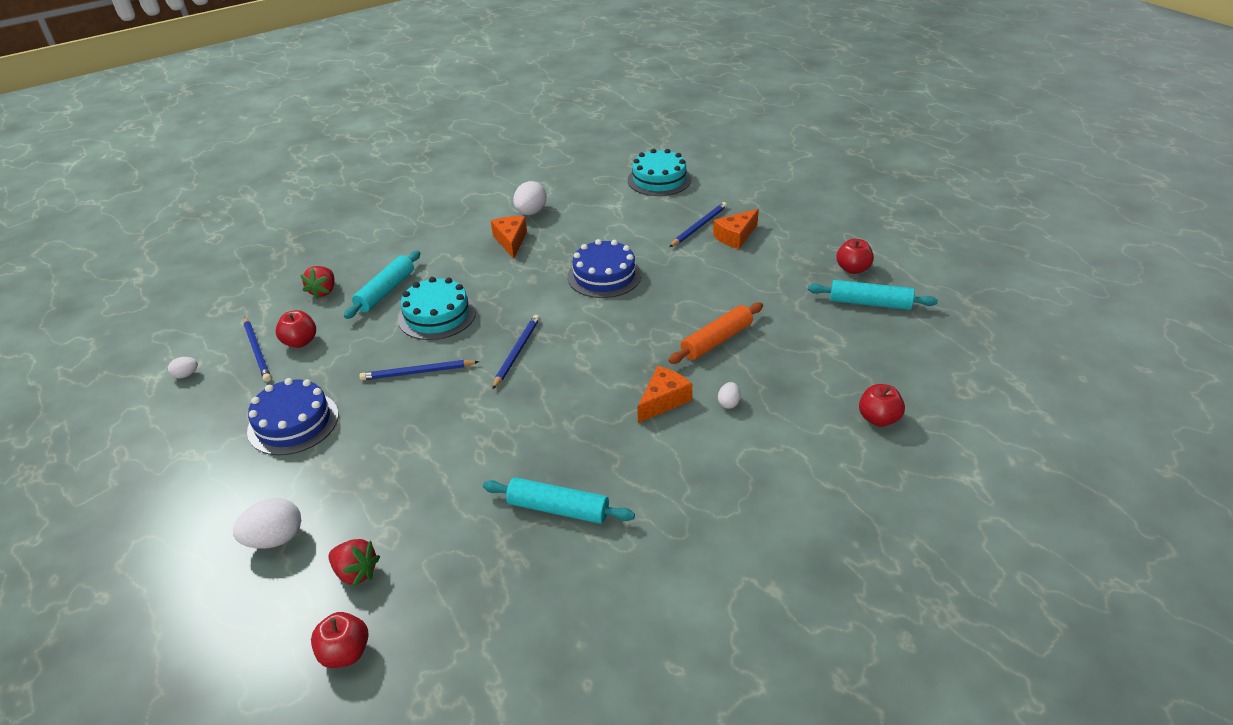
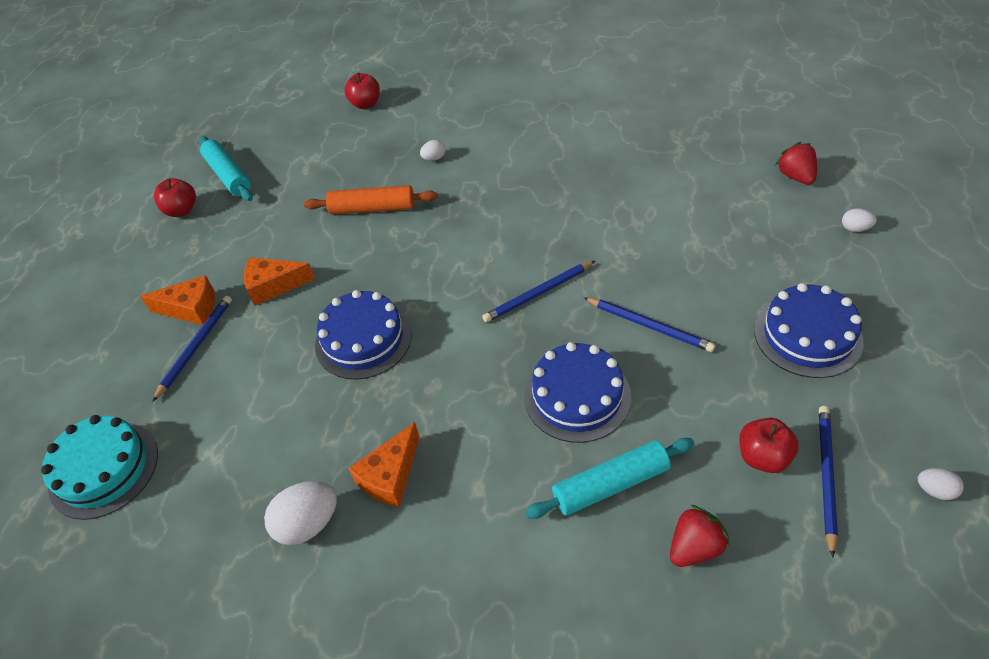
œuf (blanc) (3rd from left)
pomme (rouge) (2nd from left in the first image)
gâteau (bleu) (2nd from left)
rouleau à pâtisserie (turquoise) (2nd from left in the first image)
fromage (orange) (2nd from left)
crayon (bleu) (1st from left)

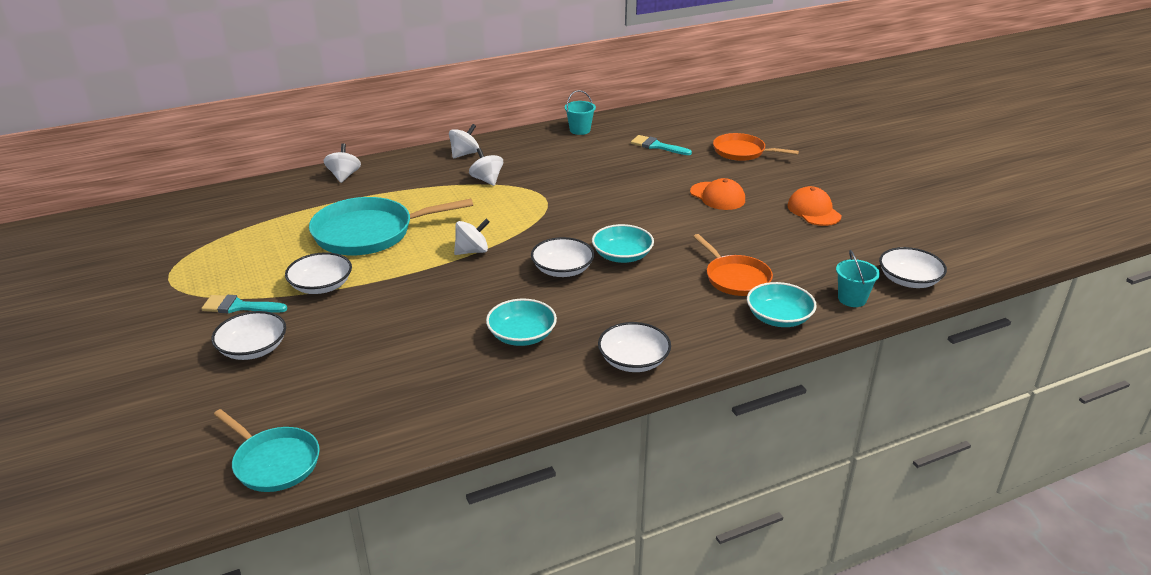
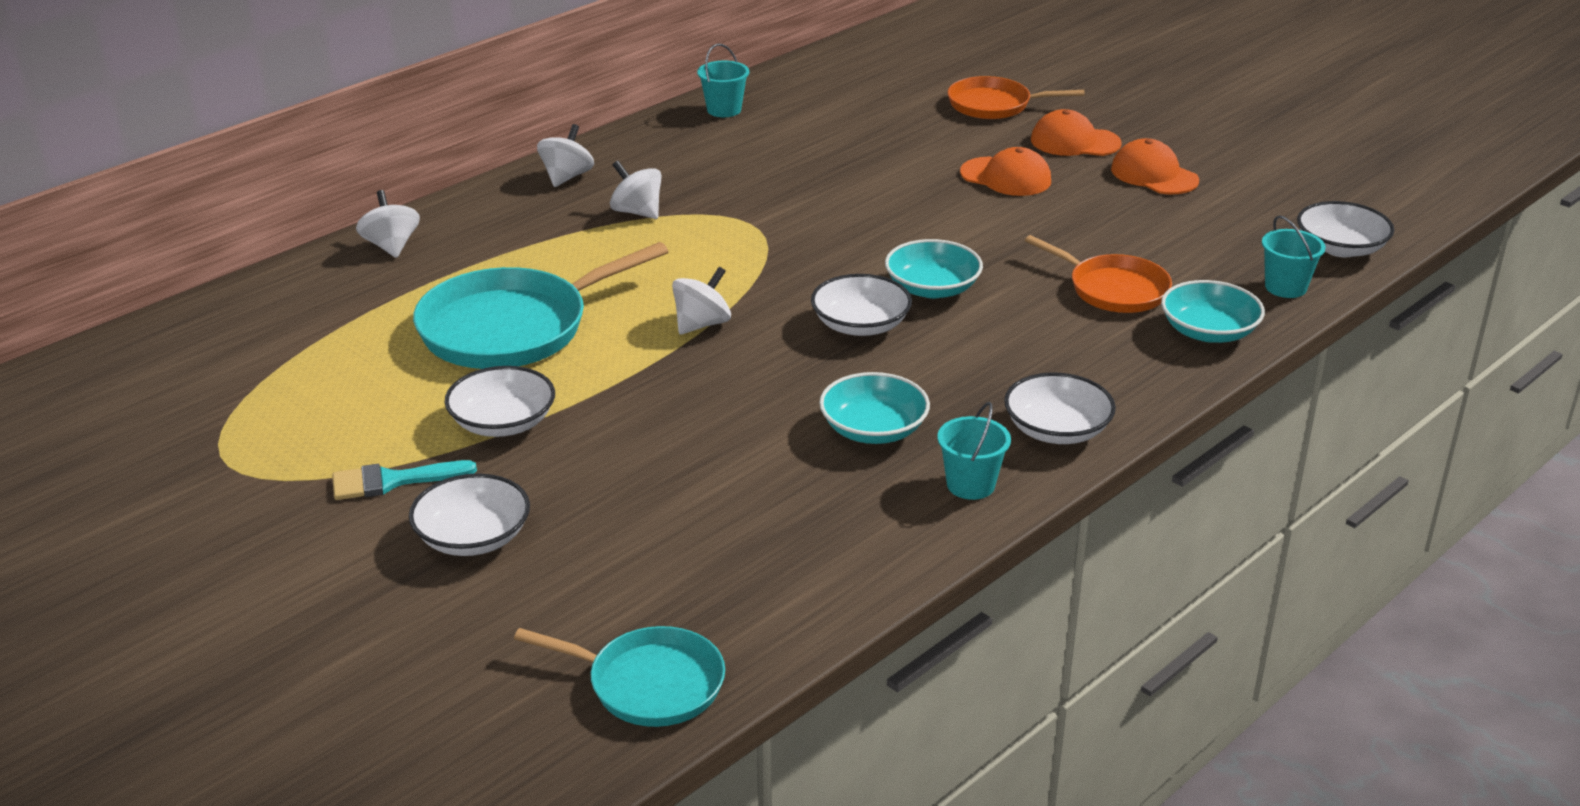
pinceau (turquoise) (2nd from left in the first image)
seau (turquoise) (2nd from left)
casquette (orange) (2nd from left)

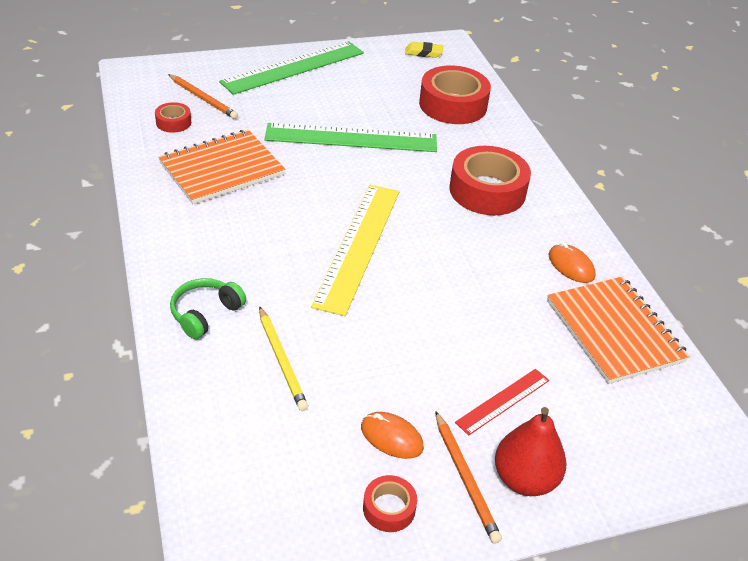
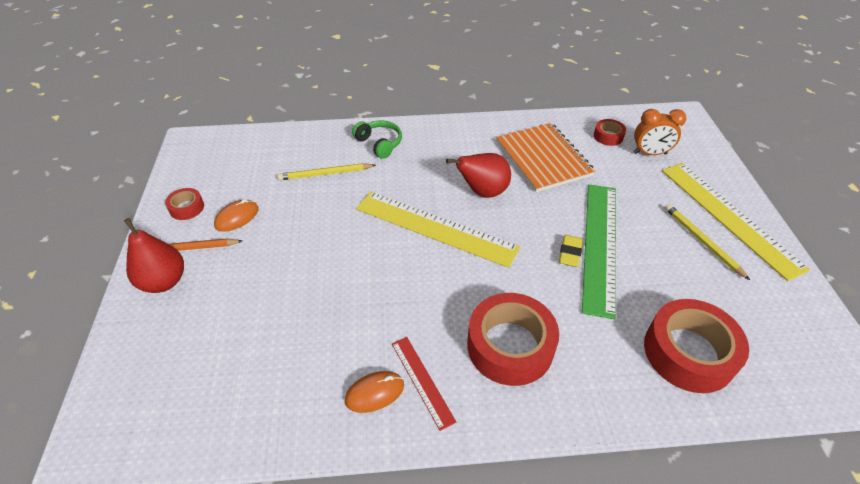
réveil (orange)
règle (jaune) (2nd from left)
gomme (jaune)
règle (rouge)
carnet (orange) (2nd from left in the first image)
poire (rouge) (2nd from left)
crayon (jaune) (2nd from left)

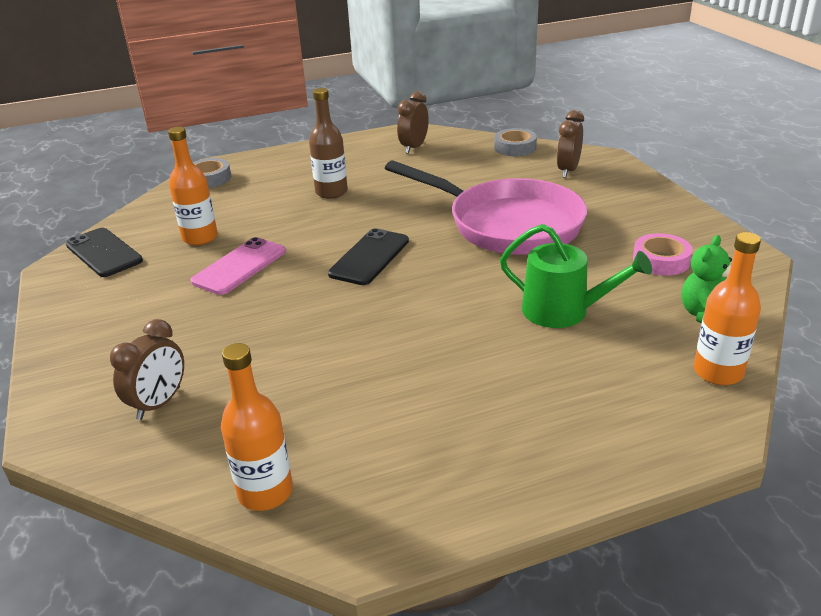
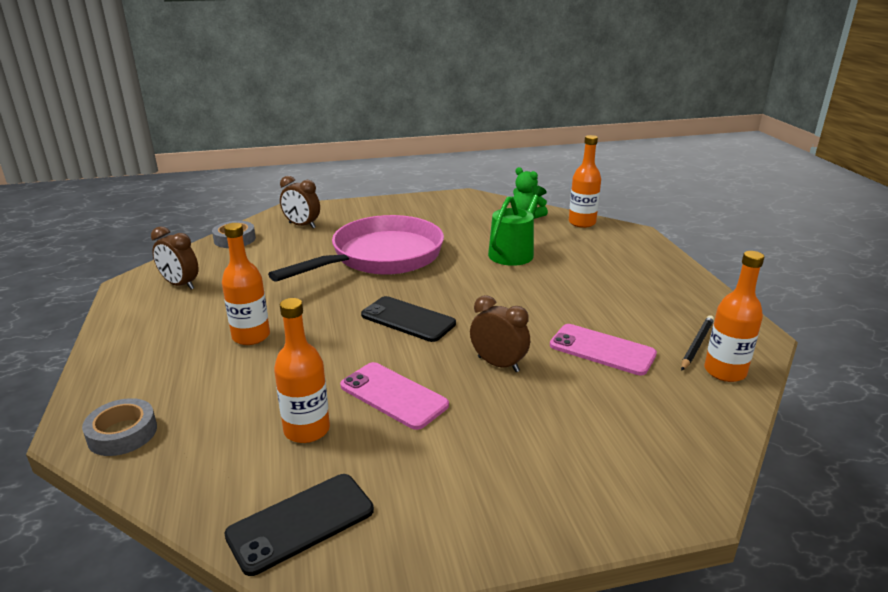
réveil (marron) (3rd from left)
bouteille (orange) (1st from left)
ruban adhésif (rose)
téléphone (rose) (2nd from left)
crayon (noir)

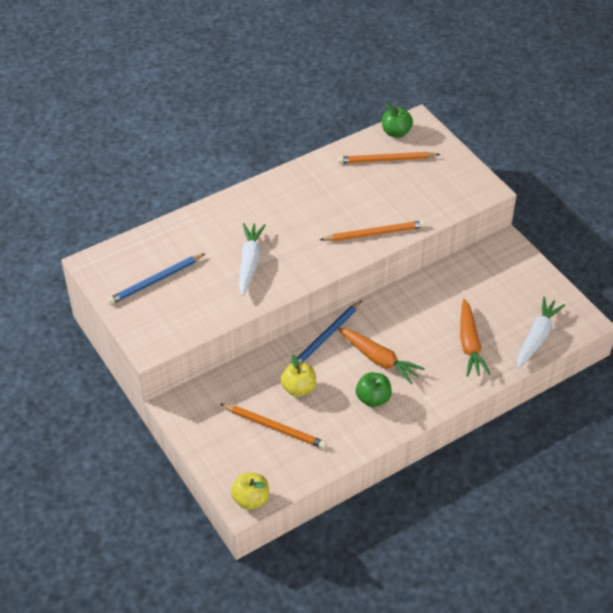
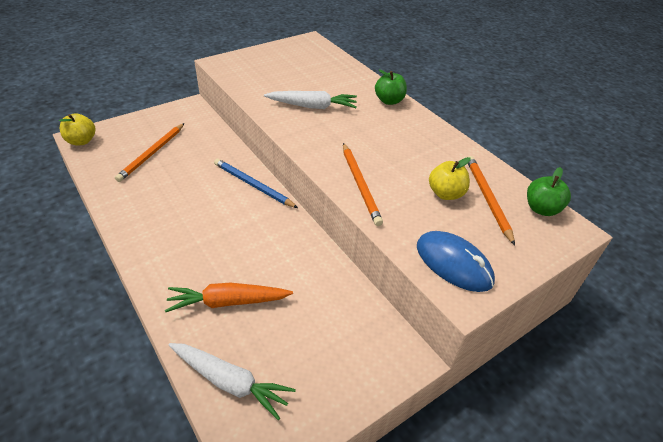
crayon (bleu) (1st from left in the first image)
pomme (jaune) (2nd from left)
carotte (orange) (1st from left in the first image)
pomme (vert) (1st from left)
souris (bleu)

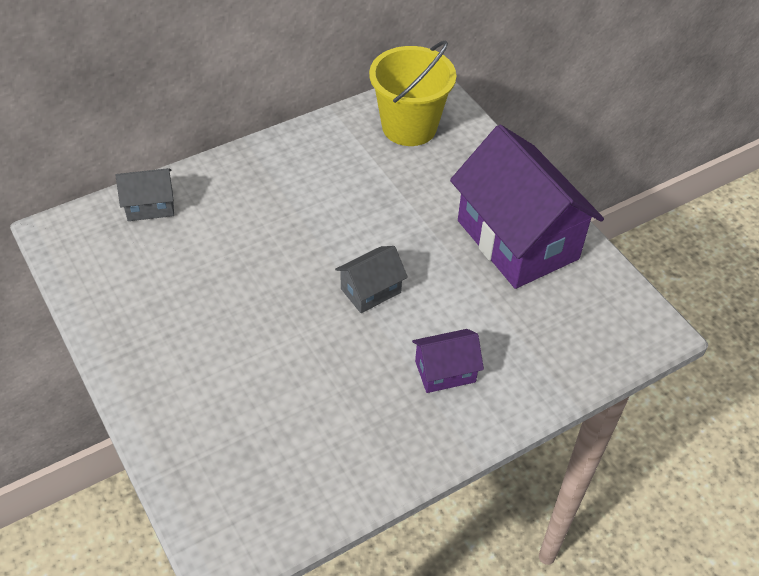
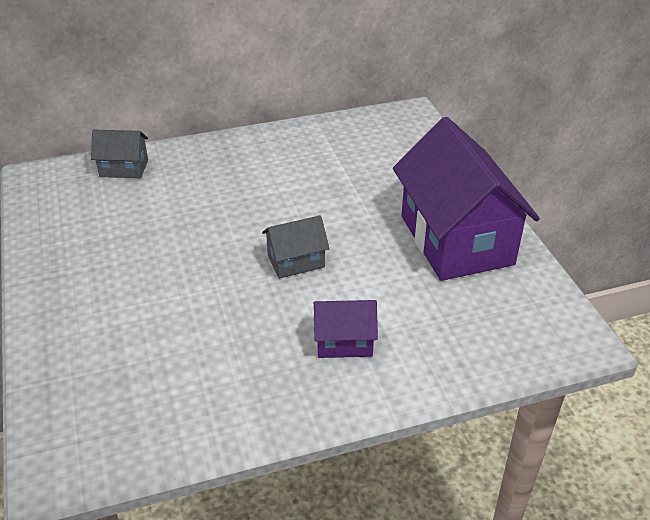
seau (jaune)

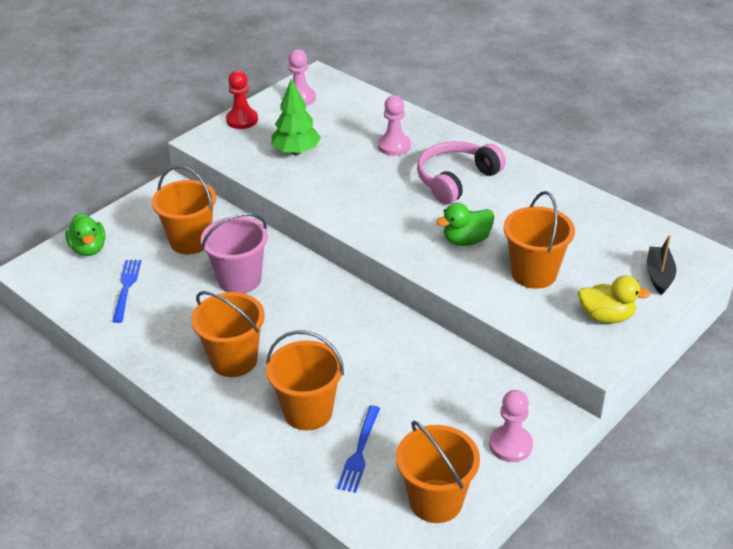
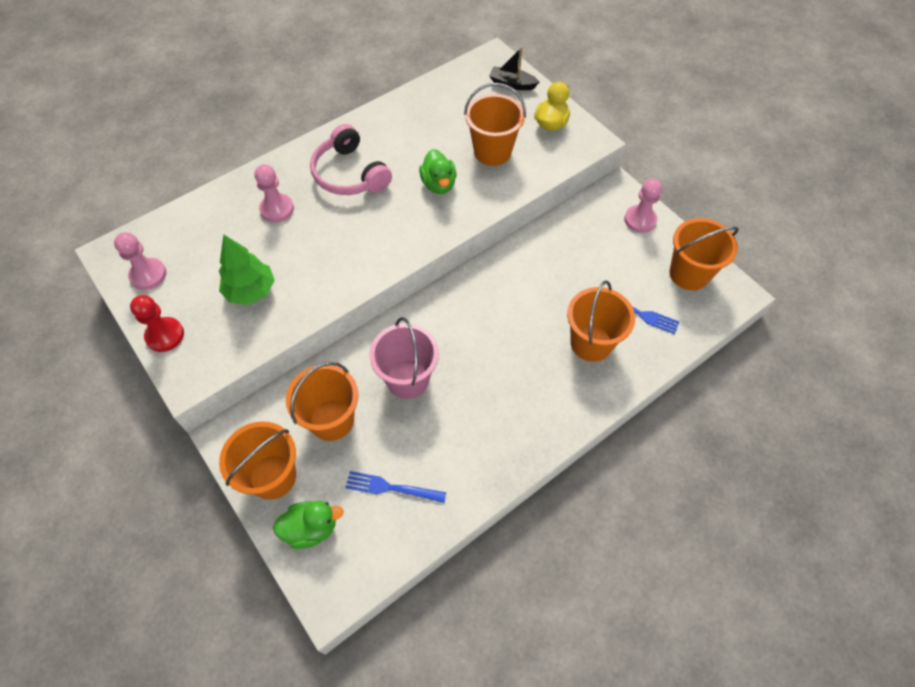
seau (orange) (1st from left)

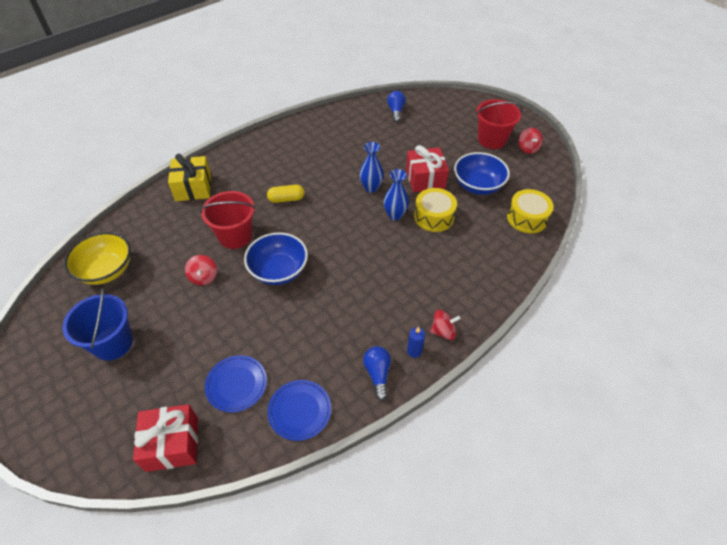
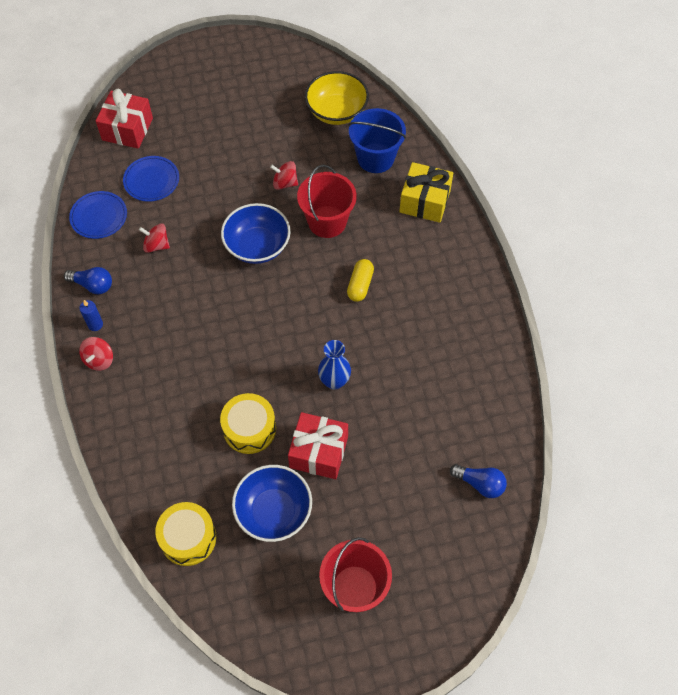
seau (bleu)
vase (bleu) (2nd from left in the first image)
toupie (rouge) (2nd from left)

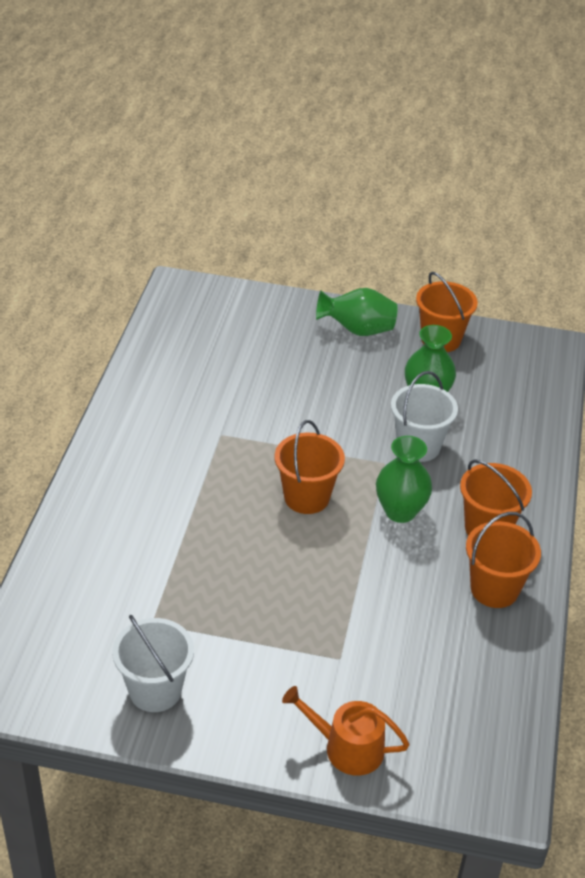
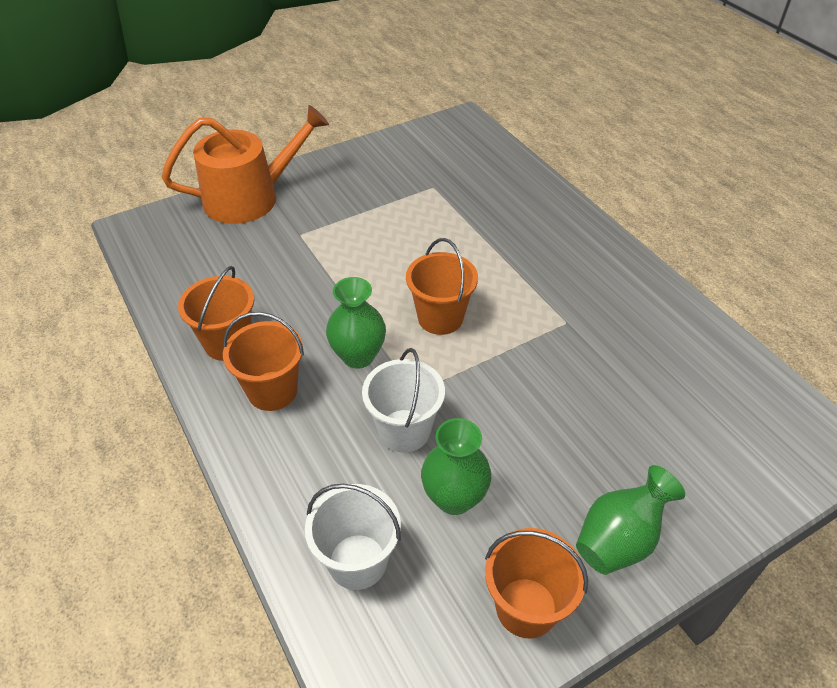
seau (blanc) (1st from left)
arrosoir (orange)

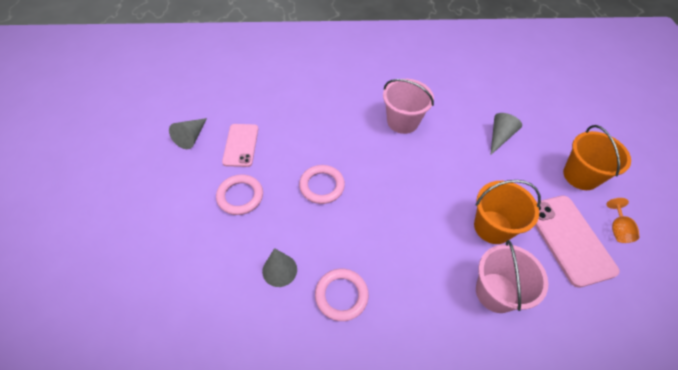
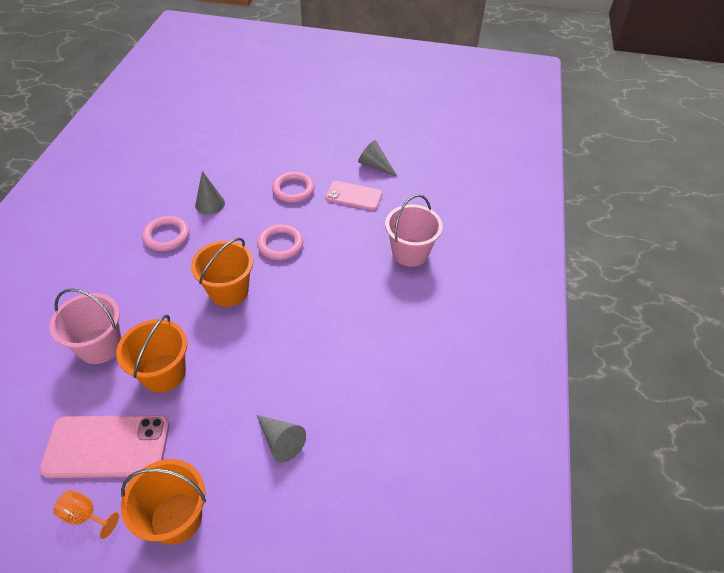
seau (rose) (2nd from left)
seau (orange) (3rd from left)

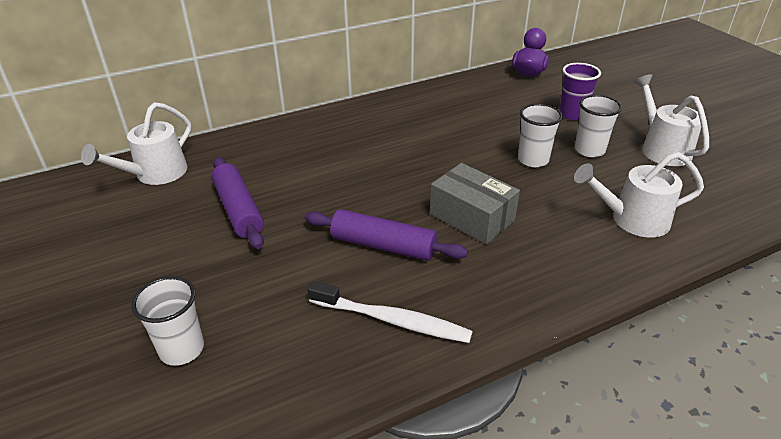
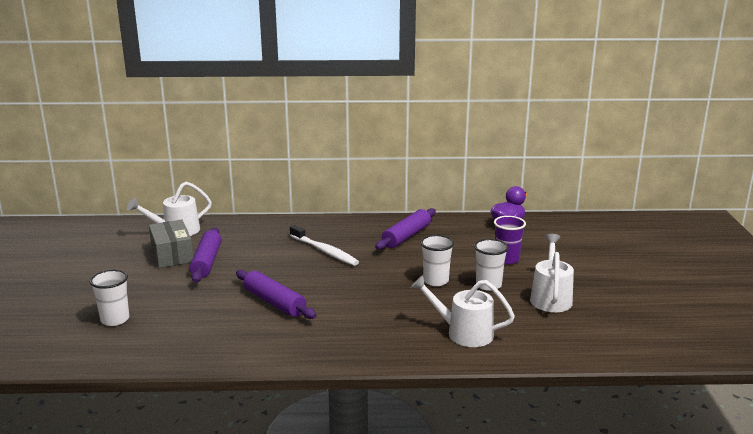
brosse à dents (blanc)
boîte (gris)
rouleau à pâtisserie (violet) (3rd from left)

